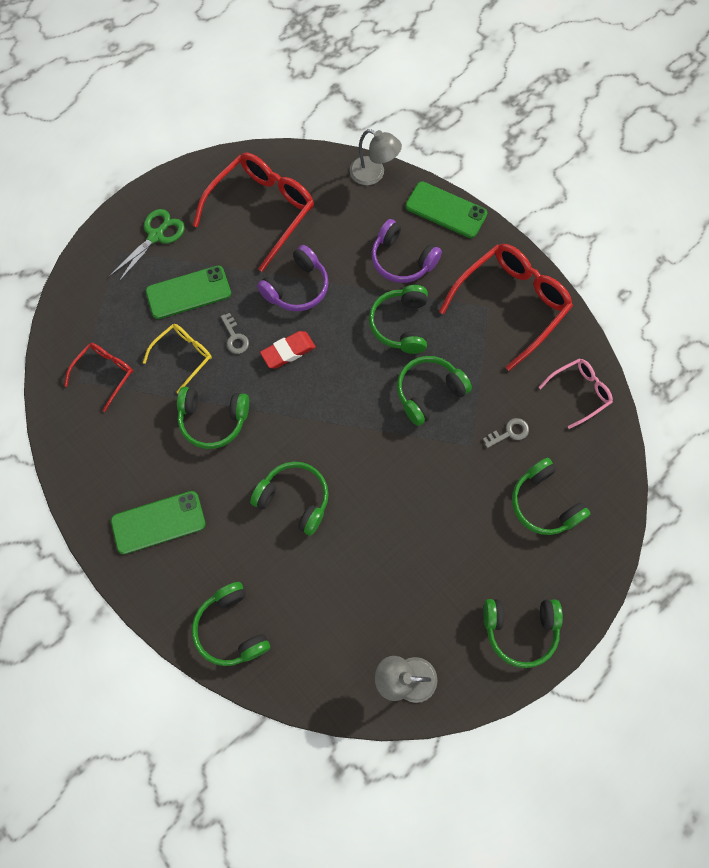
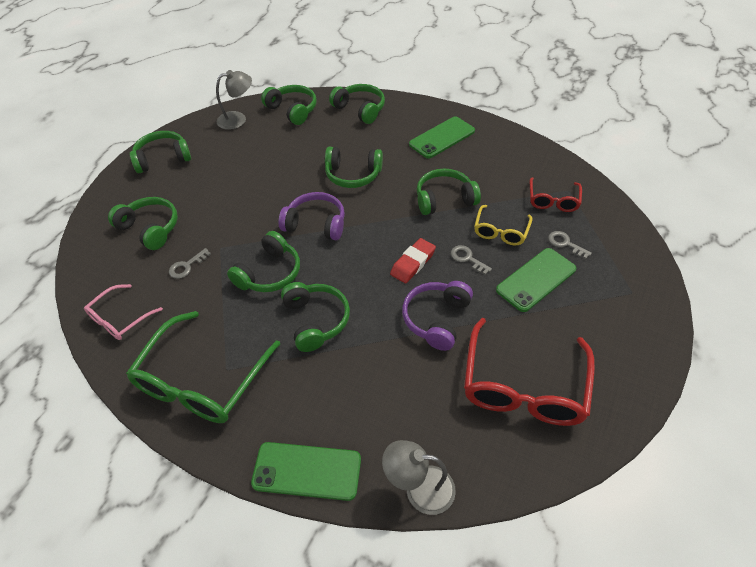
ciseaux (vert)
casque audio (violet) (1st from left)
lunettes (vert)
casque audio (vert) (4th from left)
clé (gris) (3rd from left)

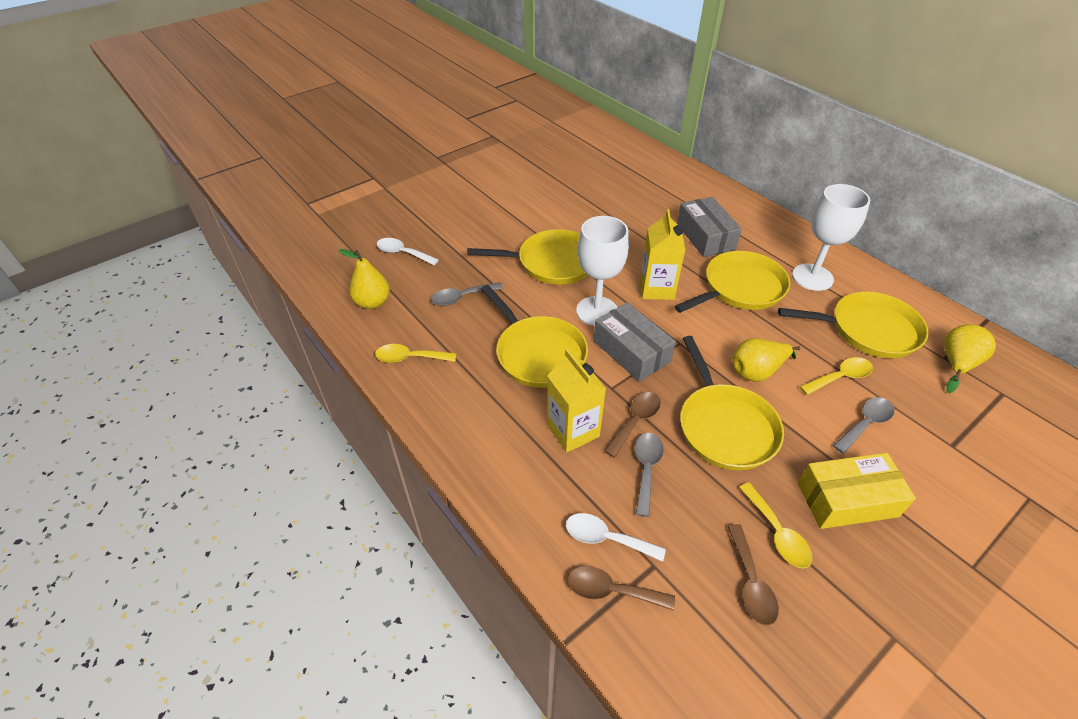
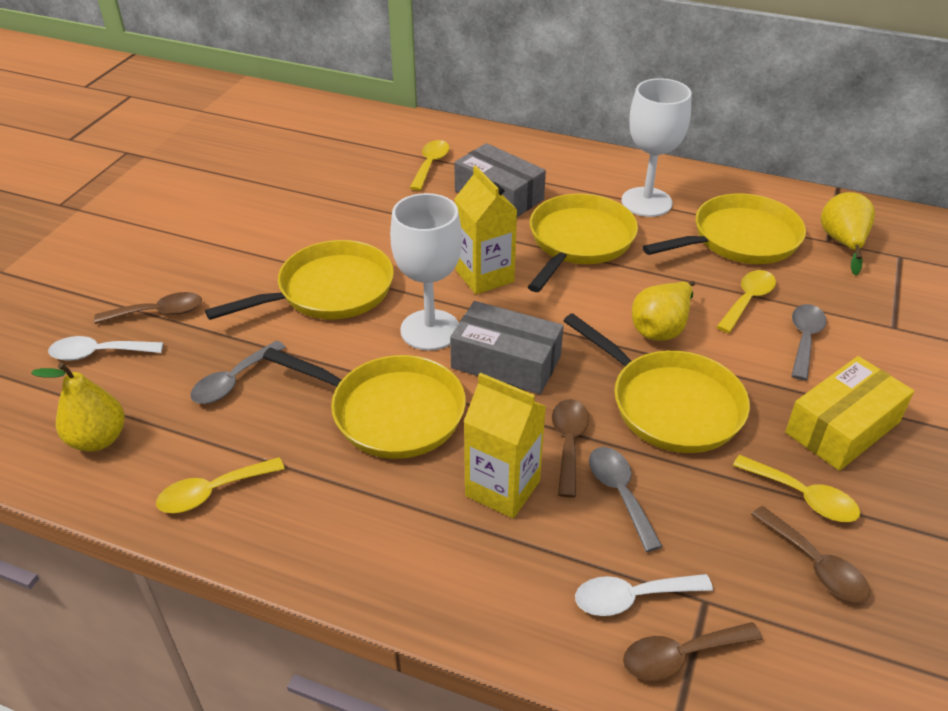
cuillère (marron) (1st from left)
cuillère (jaune) (2nd from left)

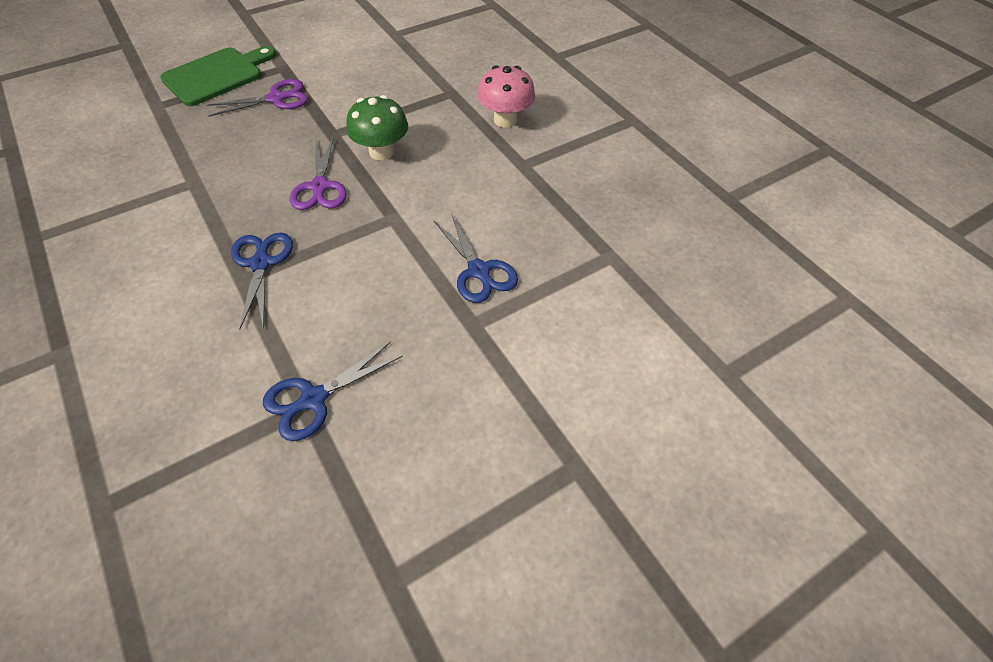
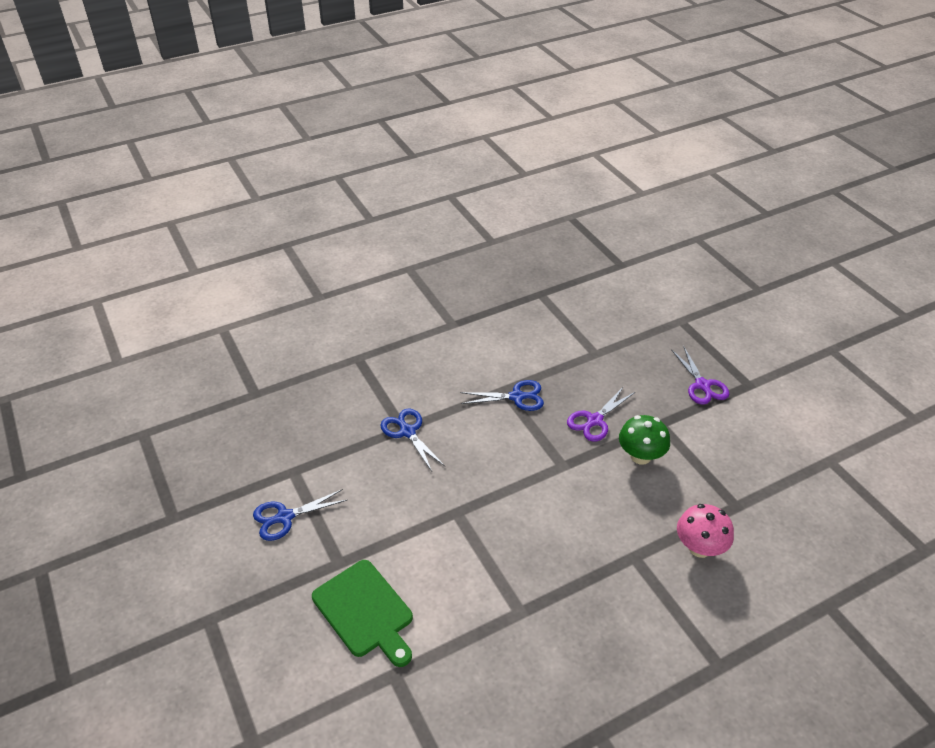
planche à découper (vert)
ciseaux (violet) (1st from left)
ciseaux (bleu) (1st from left)

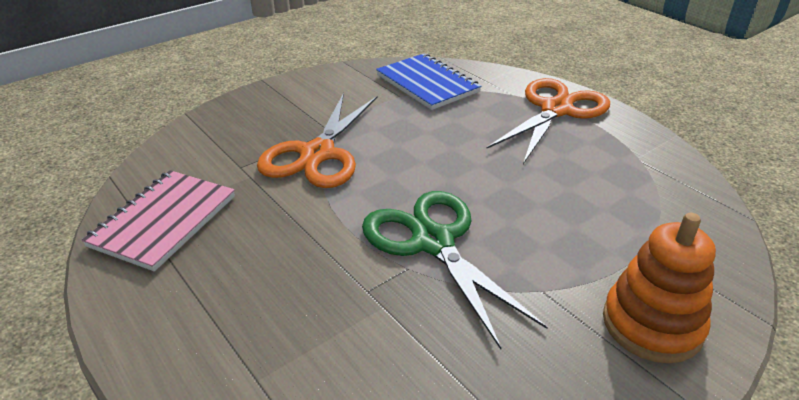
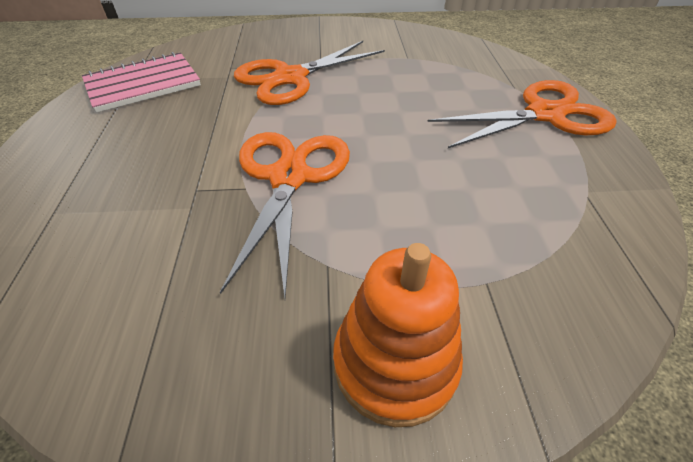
ciseaux (orange) (1st from left)
carnet (bleu)

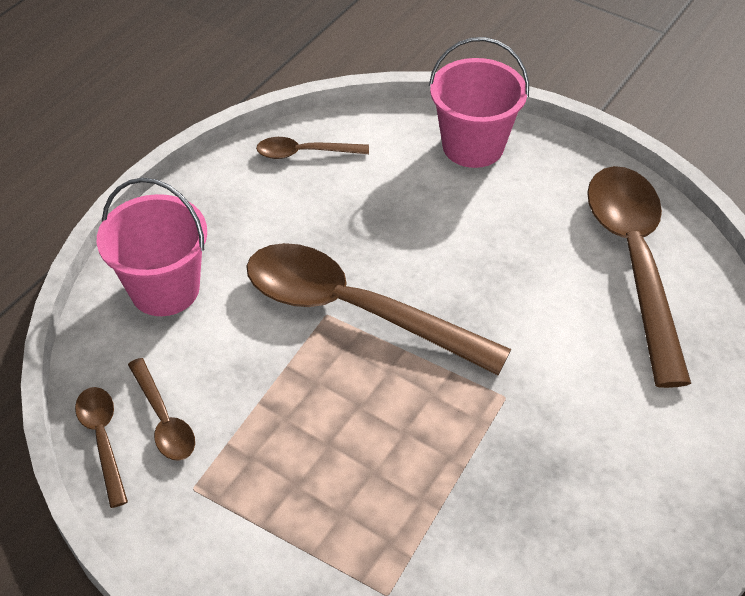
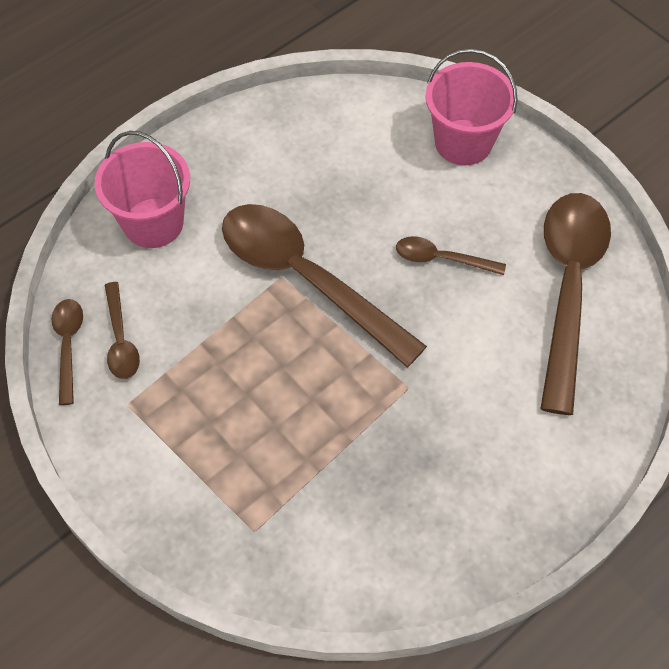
cuillère (marron) (4th from left)

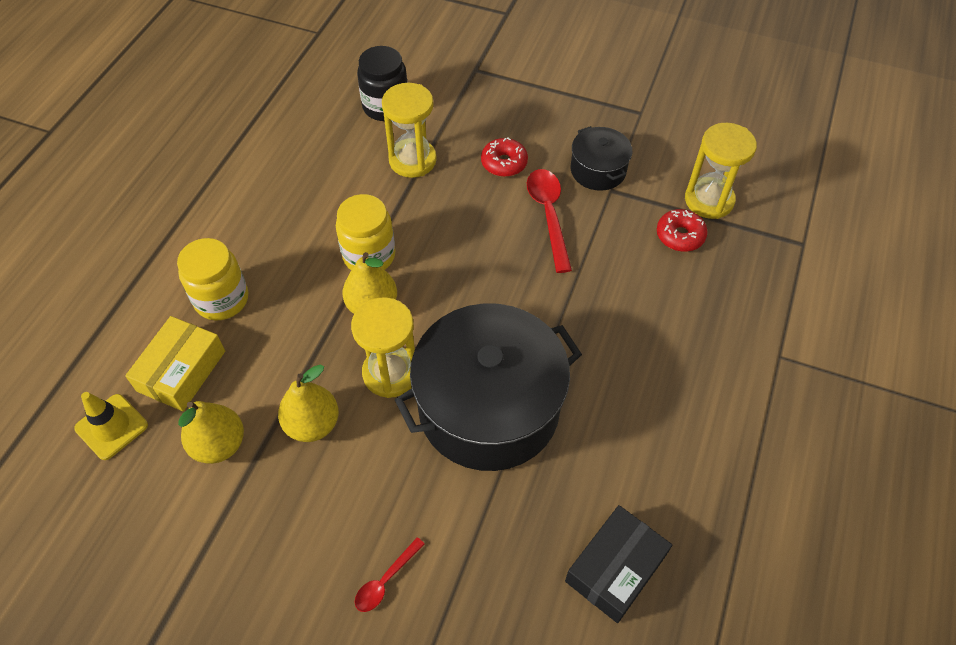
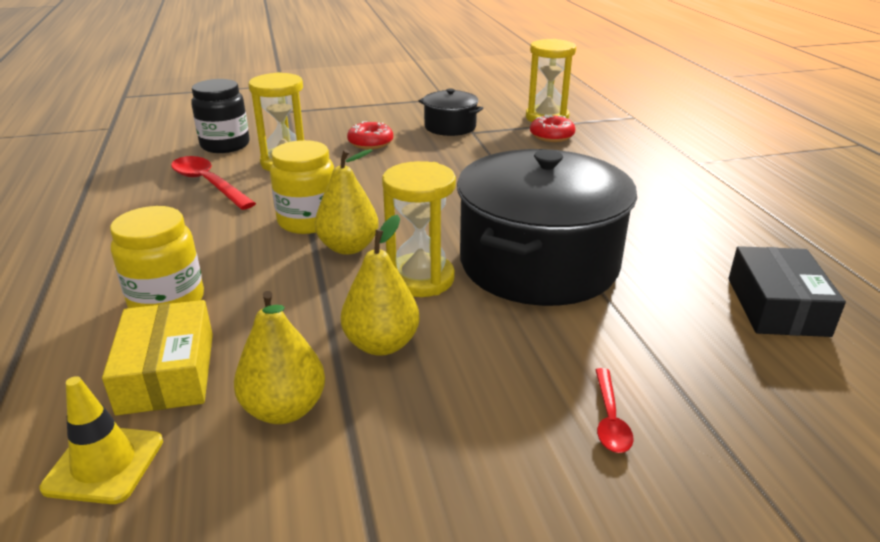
cuillère (rouge) (1st from left)

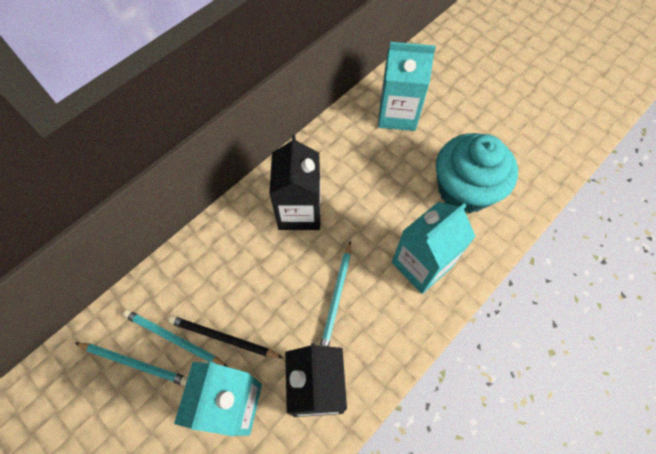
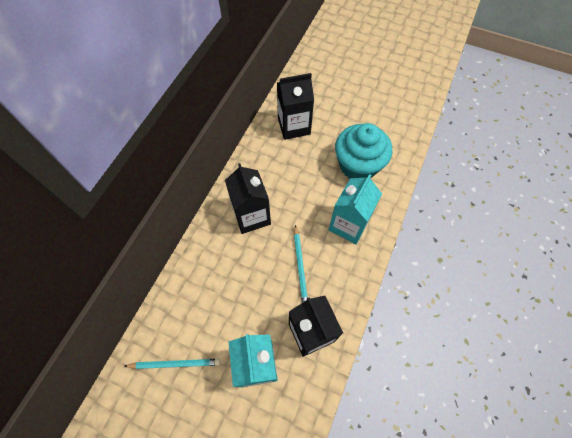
crayon (turquoise) (2nd from left in the first image)
crayon (noir)
brique de lait (noir) (2nd from left)

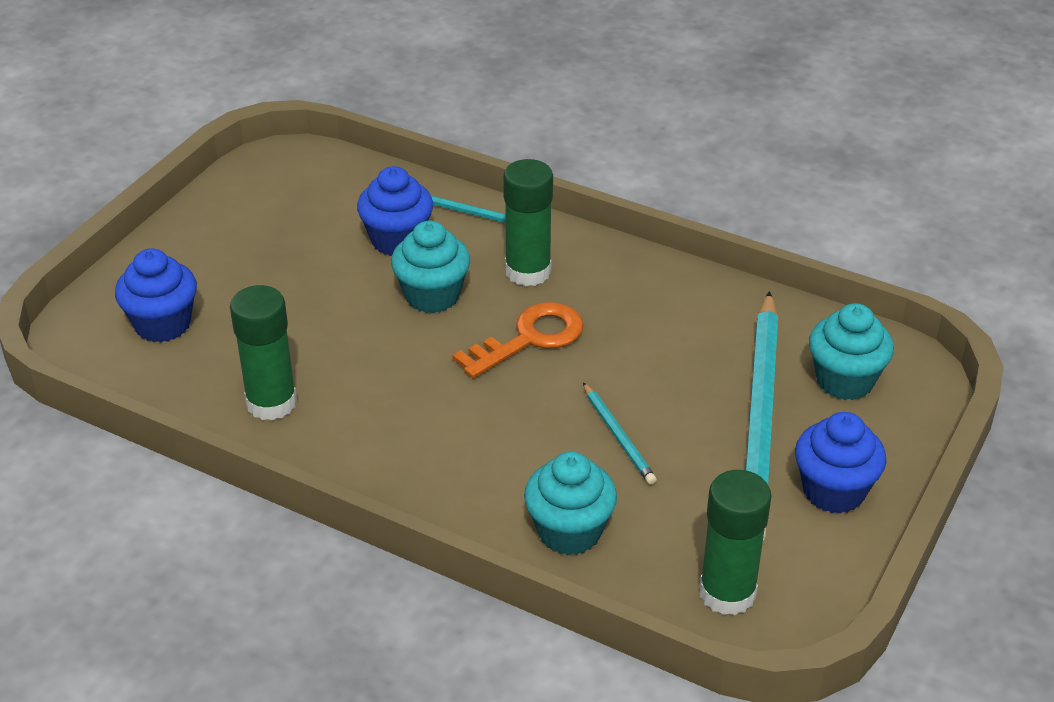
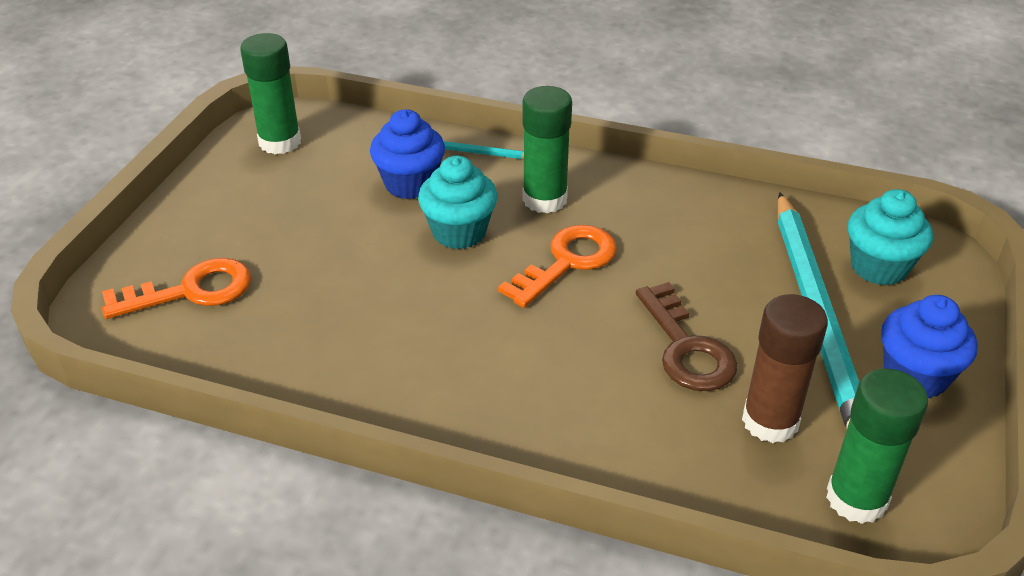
clé (orange) (1st from left)
bâton de colle (vert) (1st from left)
muffin (turquoise) (2nd from left in the first image)
clé (marron)
bâton de colle (marron)

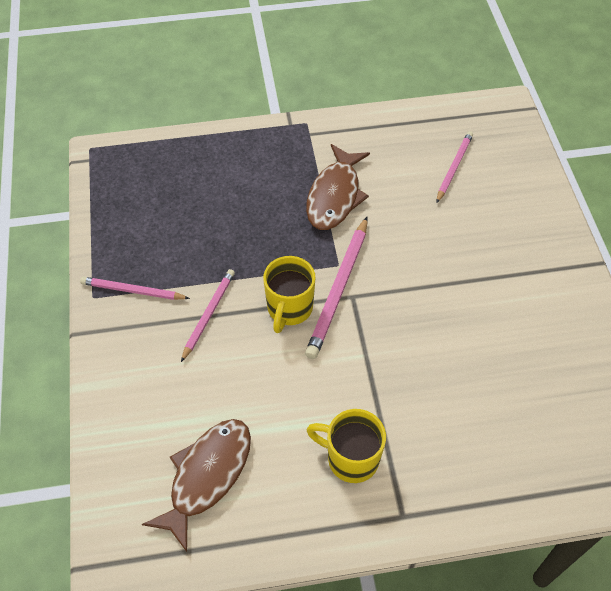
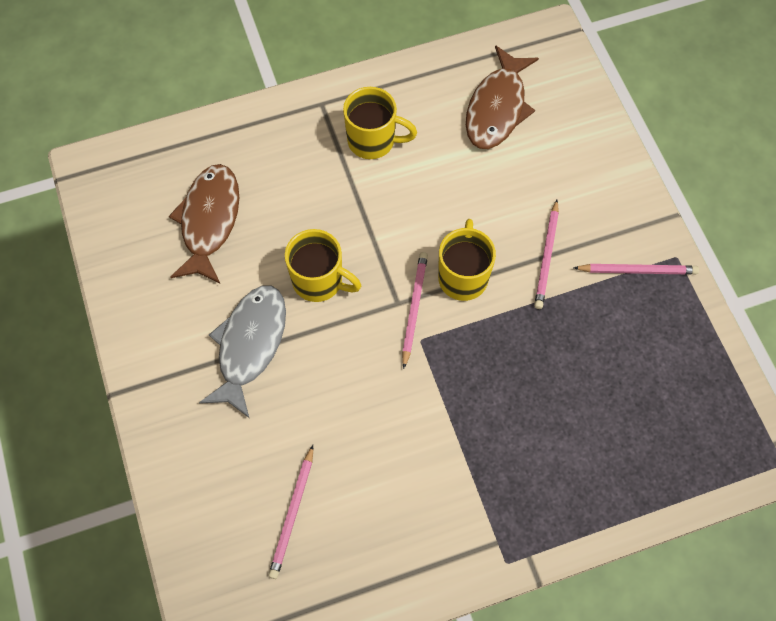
crayon (rose) (2nd from left)
poisson (marron) (1st from left)
poisson (gris)
tasse (jaune) (1st from left)

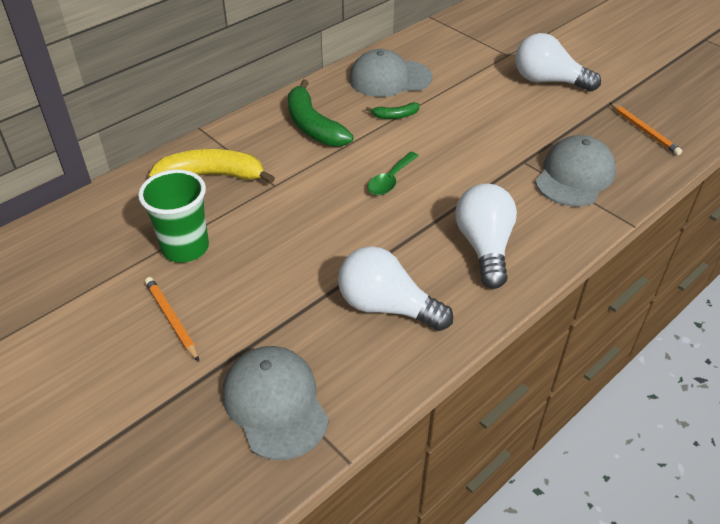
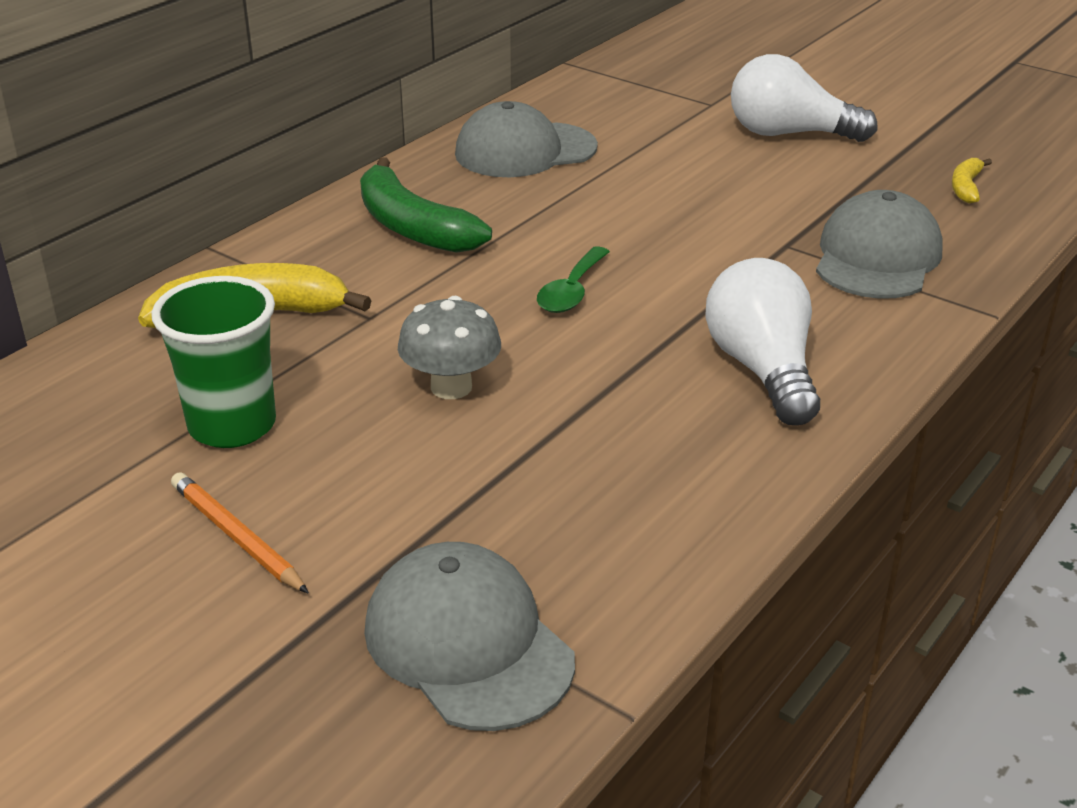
ampoule (blanc) (1st from left in the first image)
banane (vert) (2nd from left in the first image)
banane (jaune) (2nd from left)
champignon (gris)

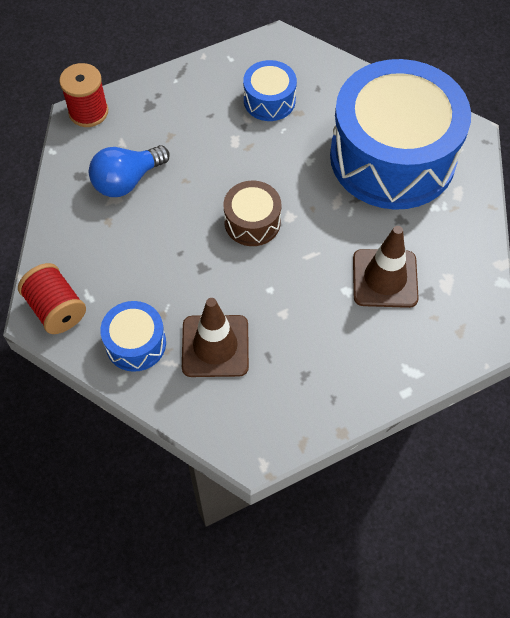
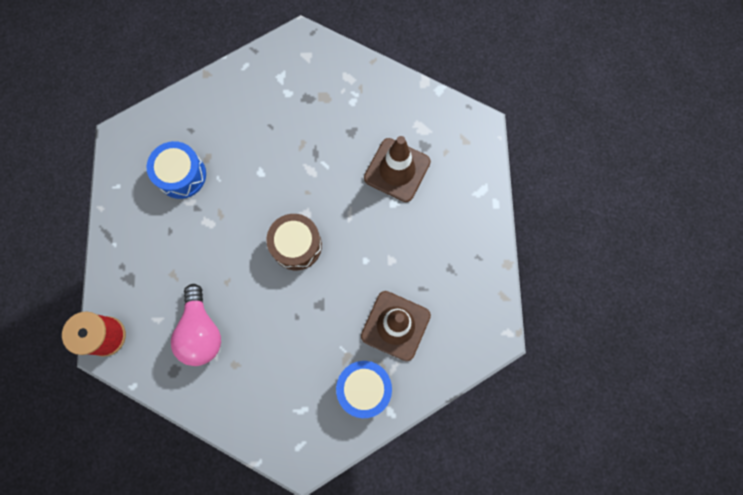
bobine (rouge) (1st from left in the first image)
ampoule (rose)
tambour (bleu) (3rd from left in the first image)

